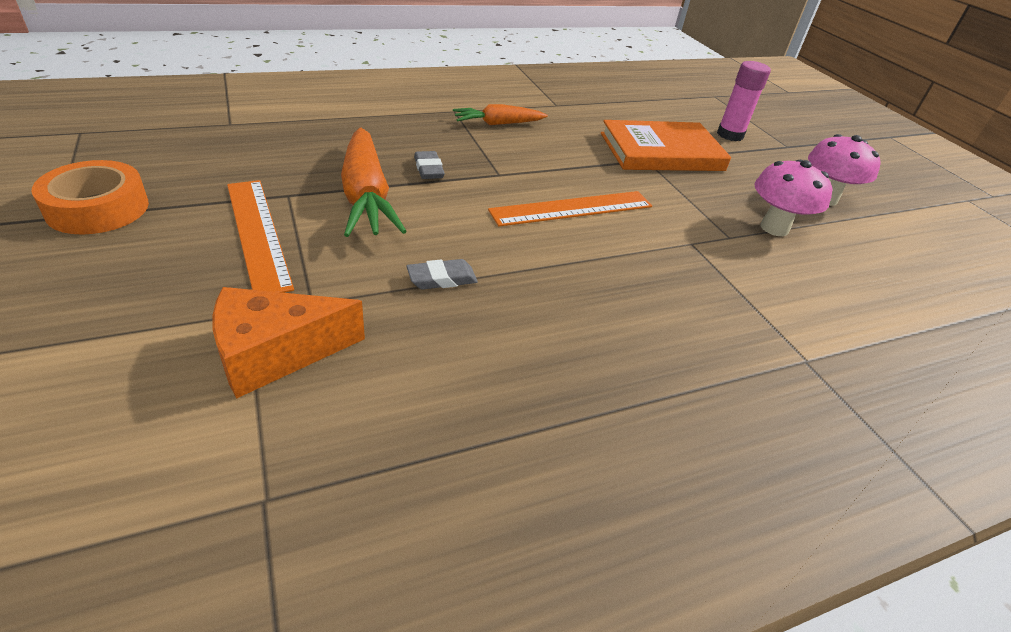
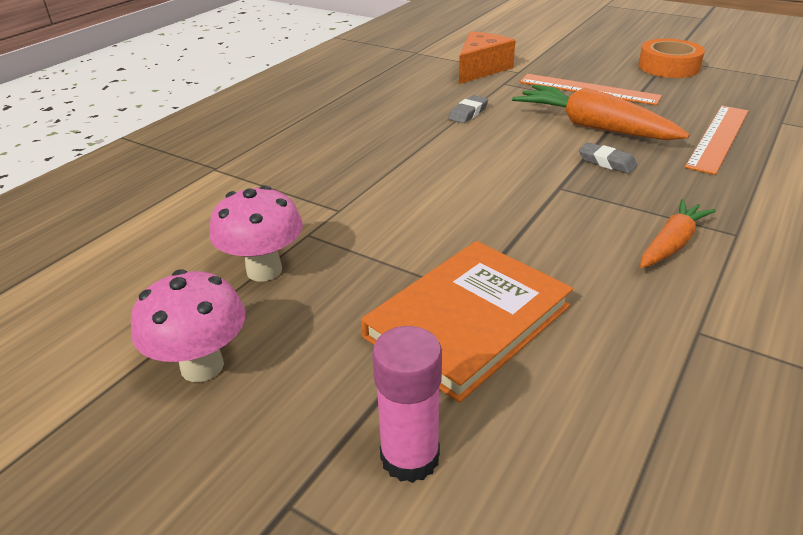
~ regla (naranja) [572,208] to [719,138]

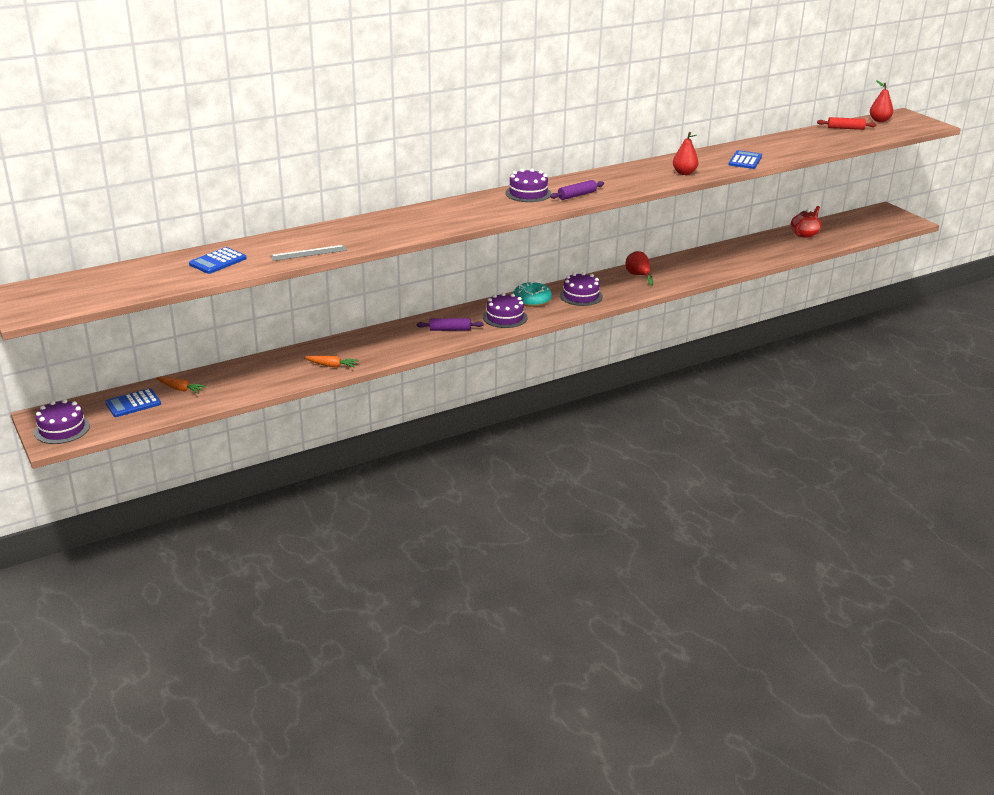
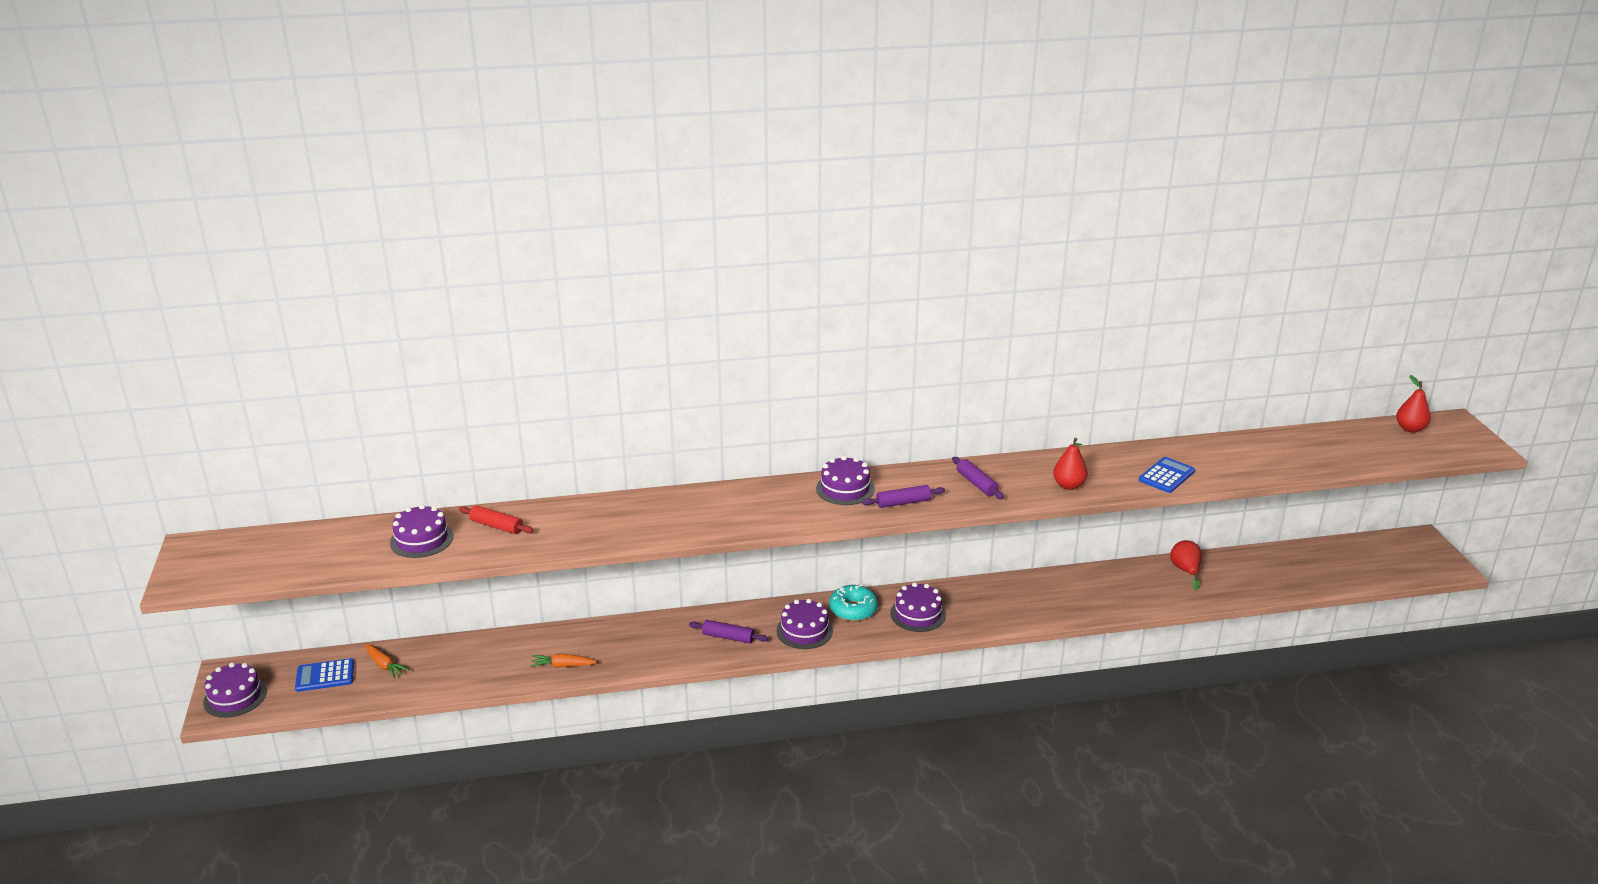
~ calculadora (azul) [218,261] to tarta (morado) [421,539]
- regla (gris) [309,253]
~ zanahoria (naranja) [332,366] = [563,666] 150 degrees clockwise
~ pera (rojo) [638,276] to [1185,571]
- tetera (rojo) [804,234]
~ rodillo (rojo) [845,128] to [496,526]
+ rodillo (morado) [976,484]

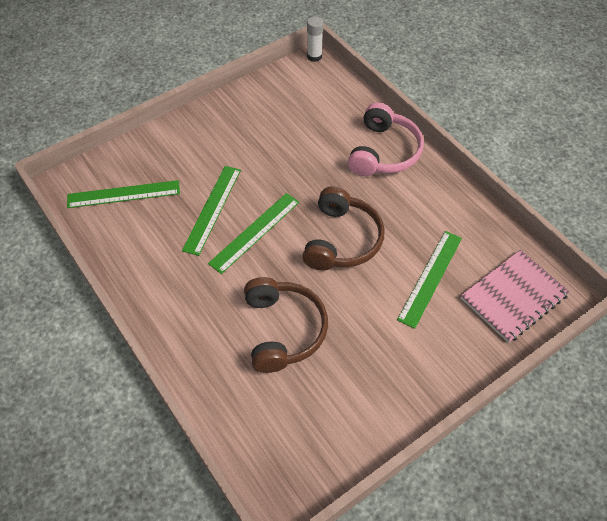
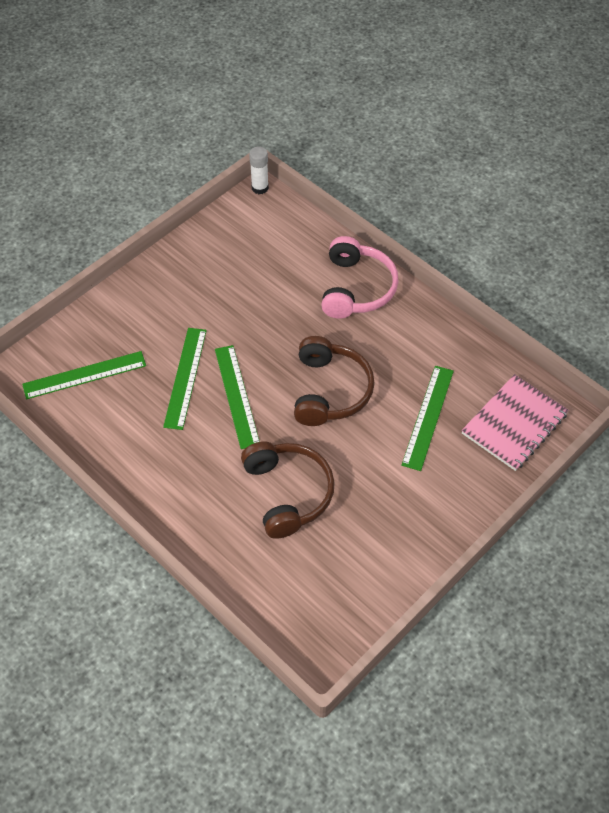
~ regla (verde) [255,232] = [236,396] 45 degrees counterclockwise

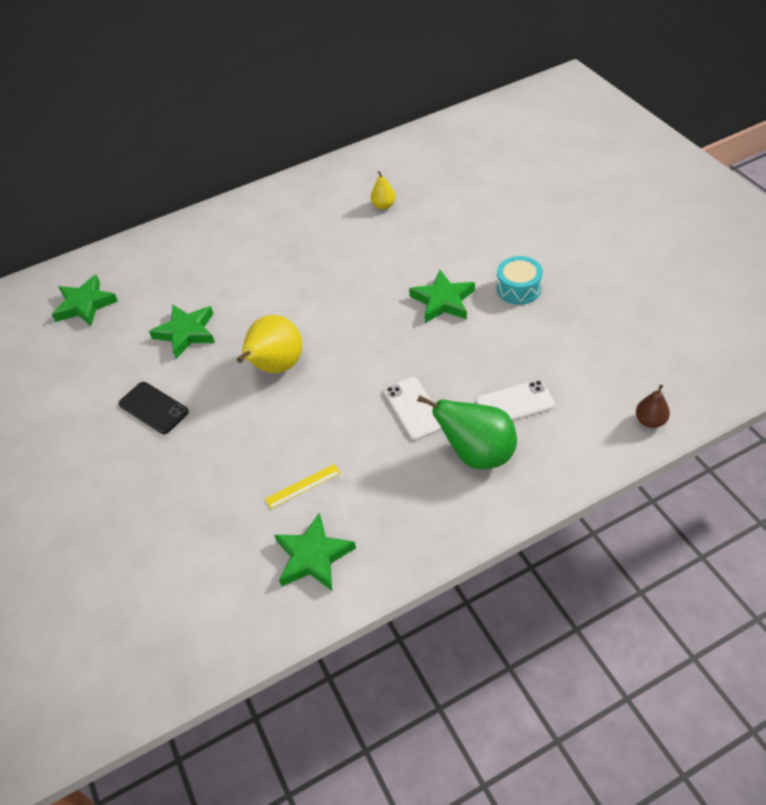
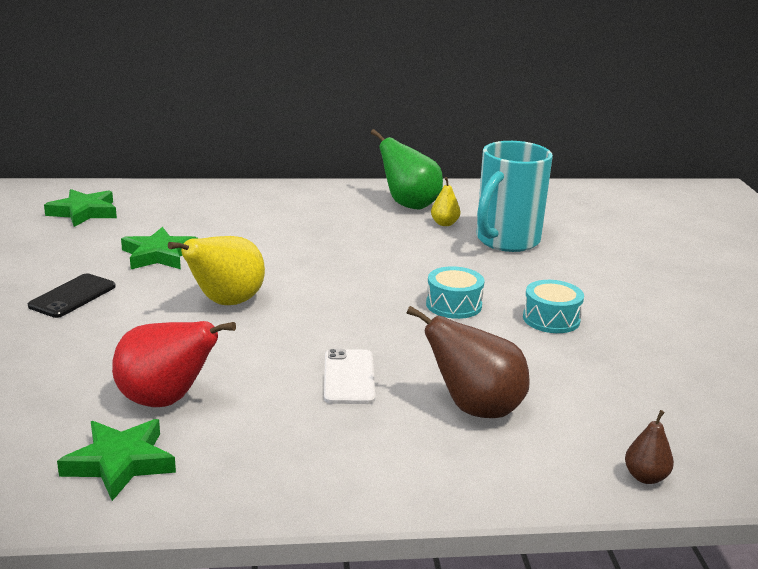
~ móvil (negro) [153,408] = [72,296] 60 degrees clockwise
~ regla (amarillo) [303,486] to pera (rojo) [166,401]
~ estrella (verde) [443,301] to tambor (turquesa) [453,305]
~ pera (verde) [477,454] to [409,205]
~ móvil (blanco) [515,403] to pera (marrón) [475,409]
+ taza (turquesa) [506,241]

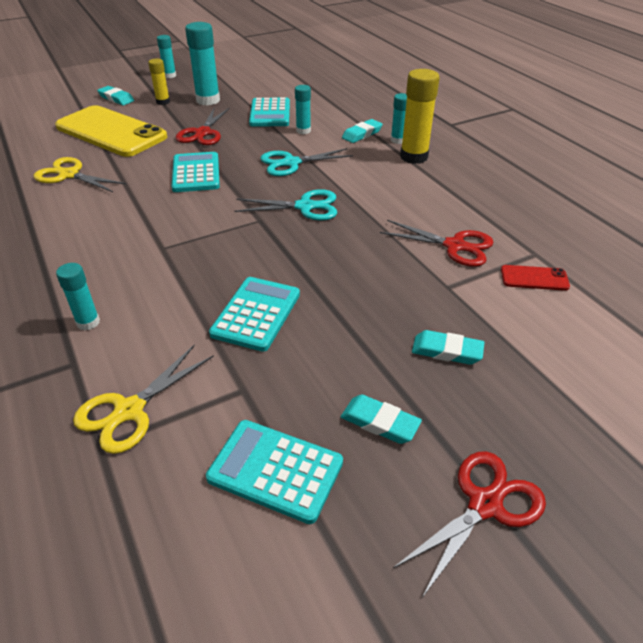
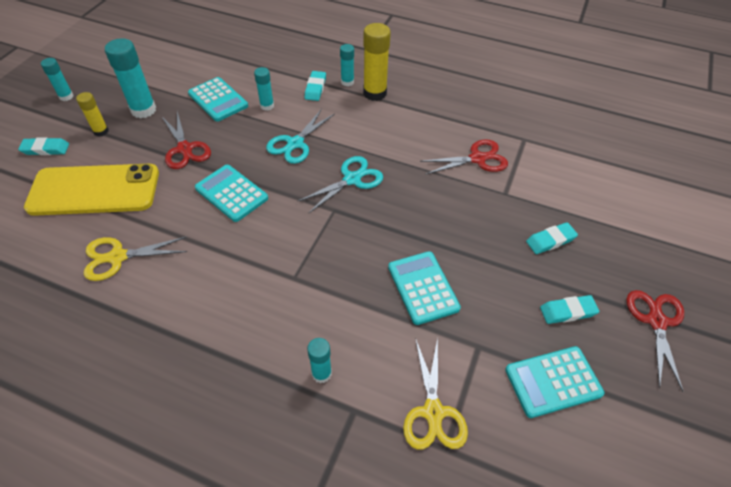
- móvil (rojo) [534,278]

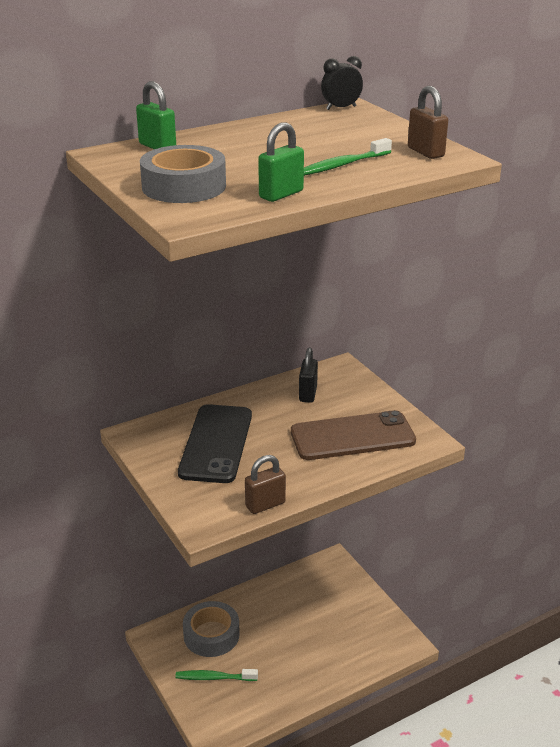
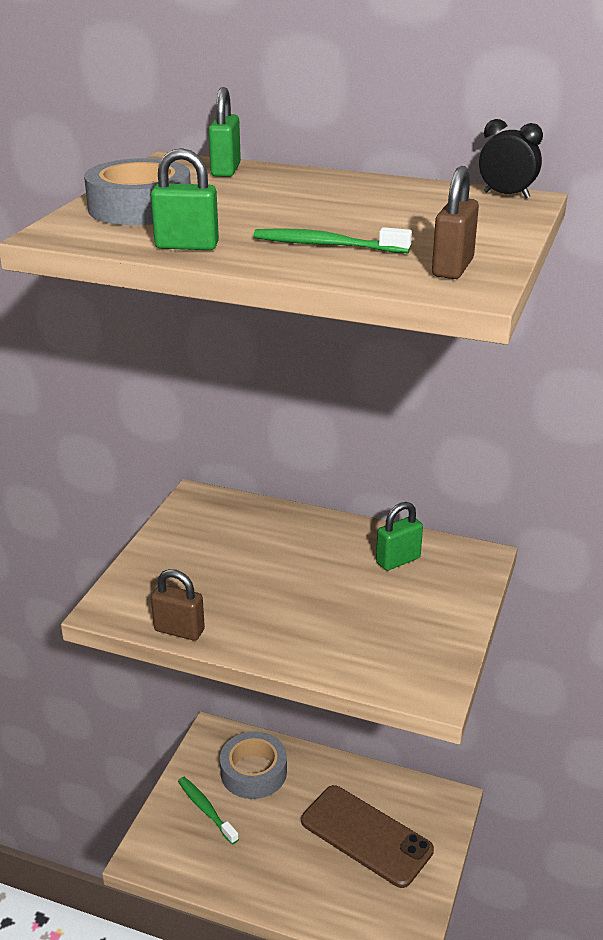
- móvil (negro) [216,444]
~ móvil (marrón) [352,436] to [366,835]
~ candado (negro) [308,394] to candado (verde) [398,560]

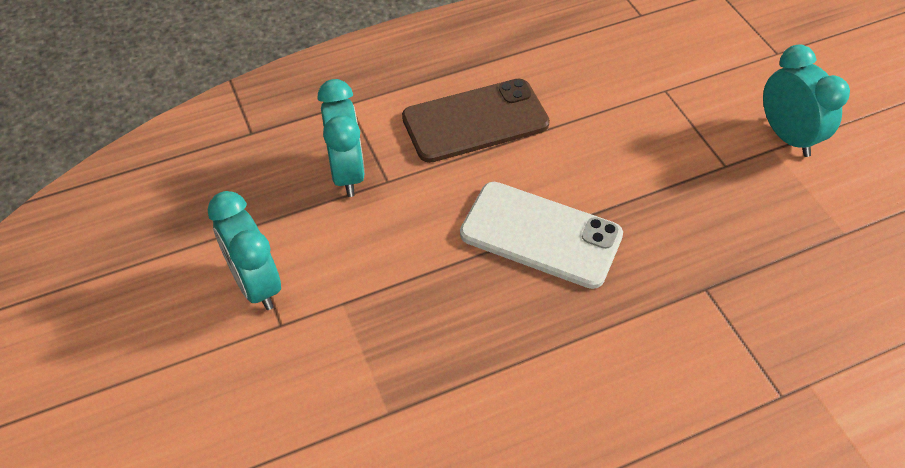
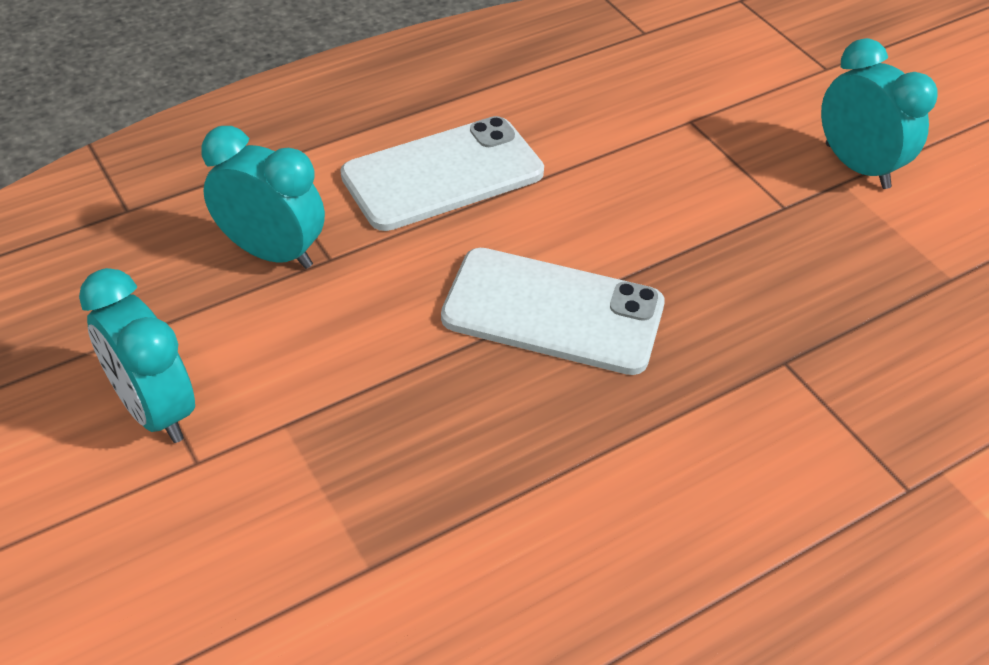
~ despertador (turquesa) [347,173] = [271,252] 45 degrees counterclockwise
~ móvil (marrón) [475,121] to móvil (blanco) [443,174]

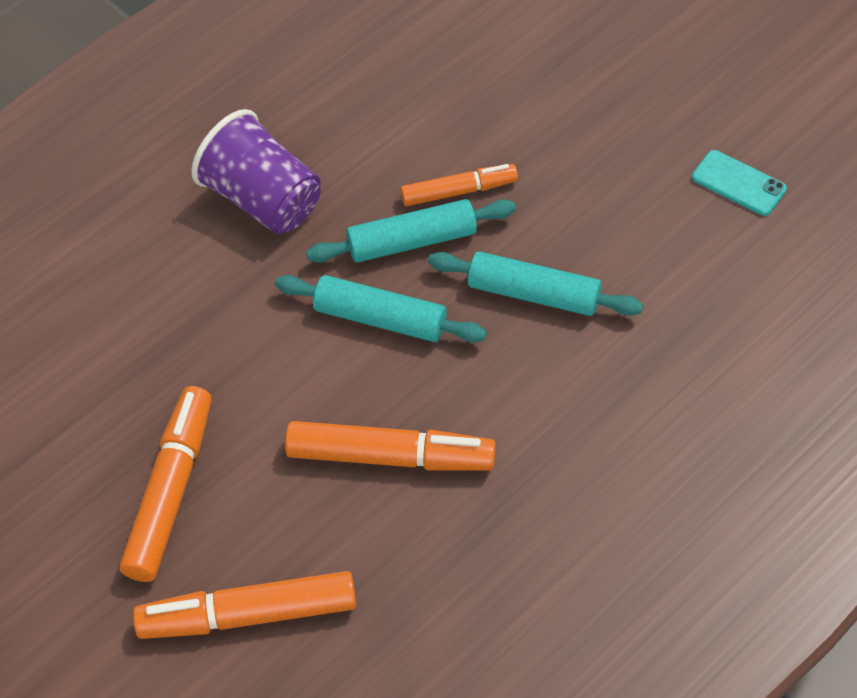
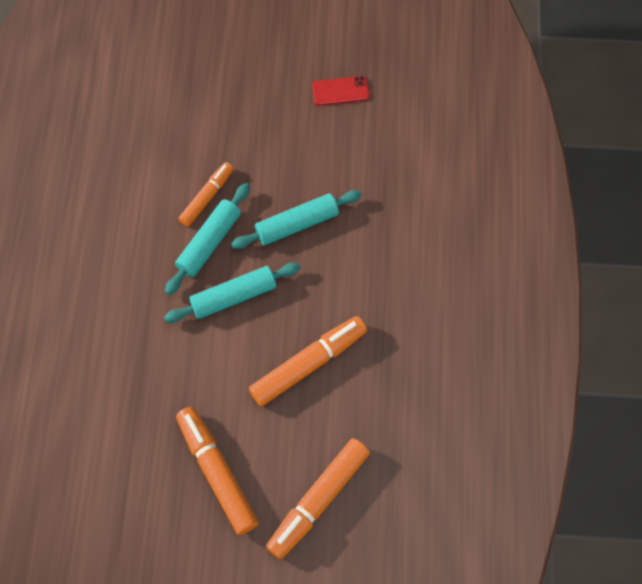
- vaso (morado) [263,200]
~ móvil (turquesa) [738,183] to móvil (rojo) [340,91]

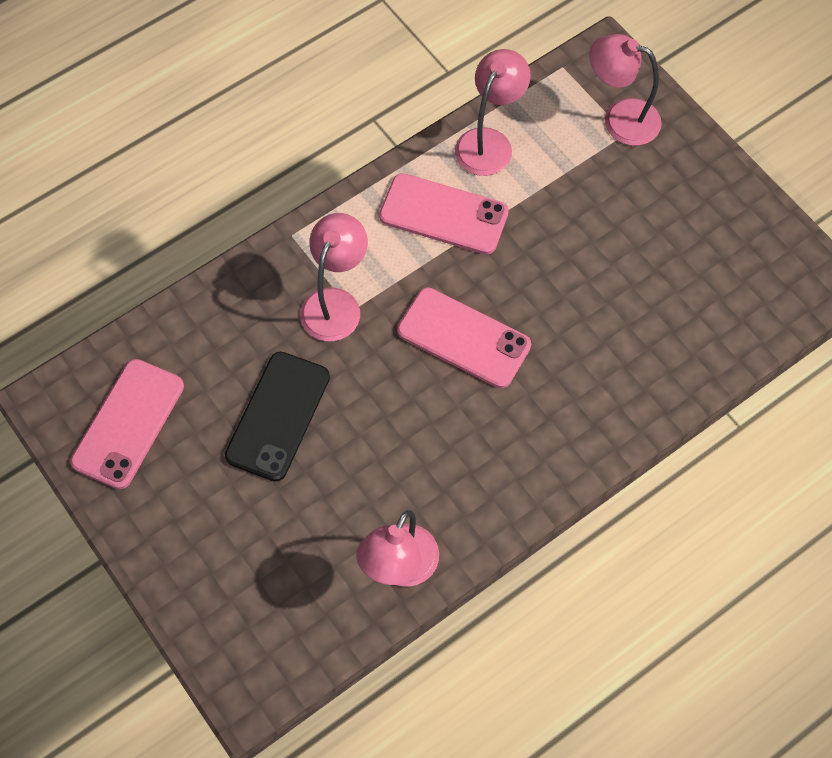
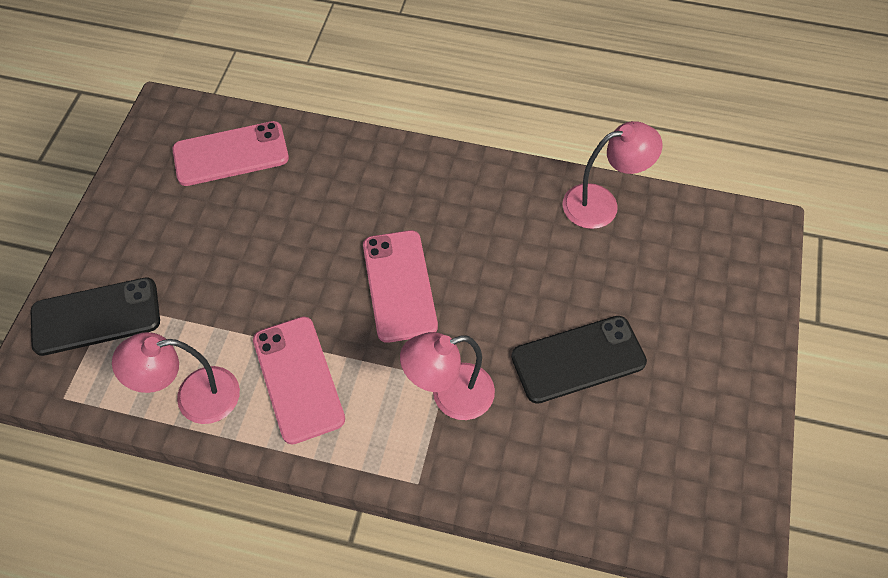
~ móvil (rosa) [128,424] to [231,154]
~ lámpara (rosa) [620,119] to móvil (negro) [96,317]

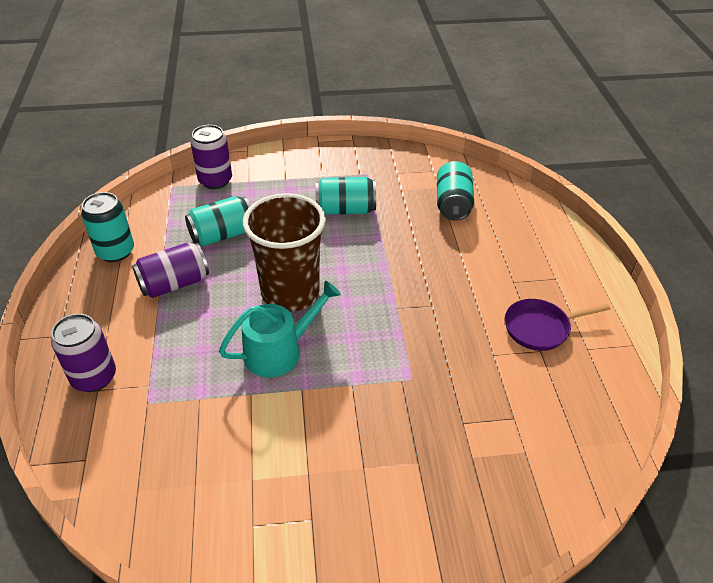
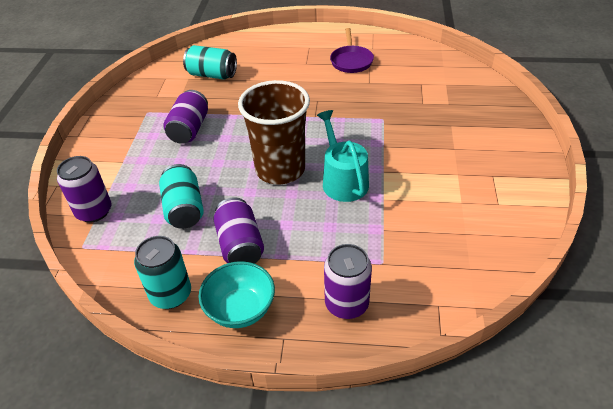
~ lata (turquesa) [345,210] to lata (morado) [189,129]
+ cuenco (turquesa) [240,309]

